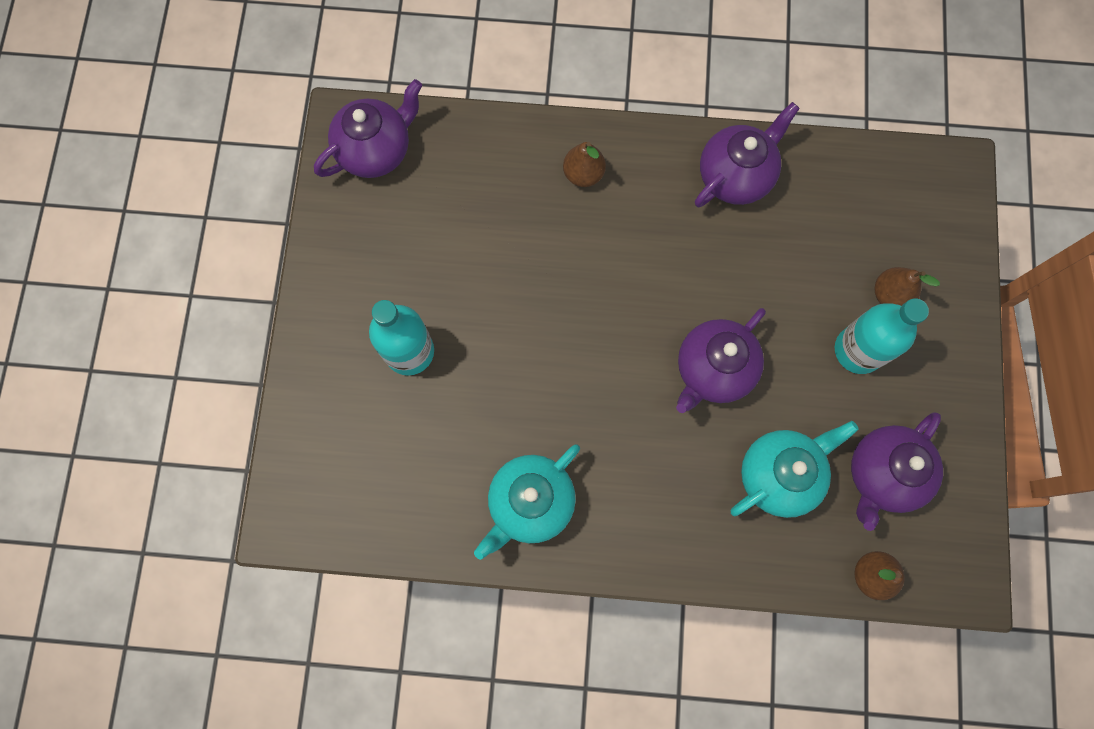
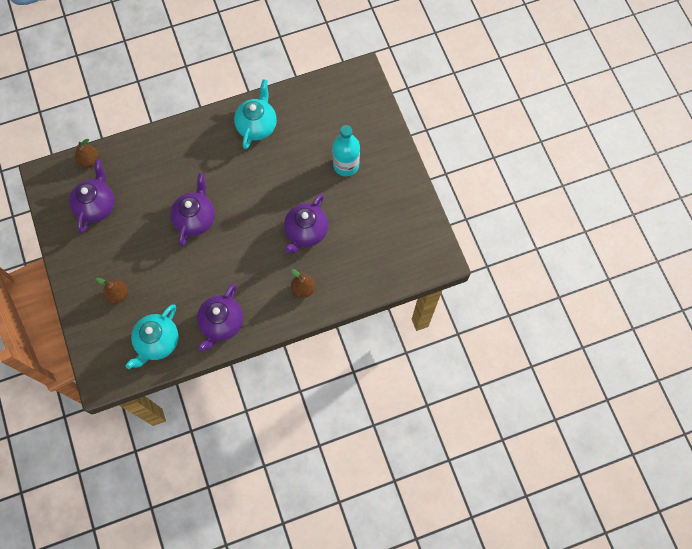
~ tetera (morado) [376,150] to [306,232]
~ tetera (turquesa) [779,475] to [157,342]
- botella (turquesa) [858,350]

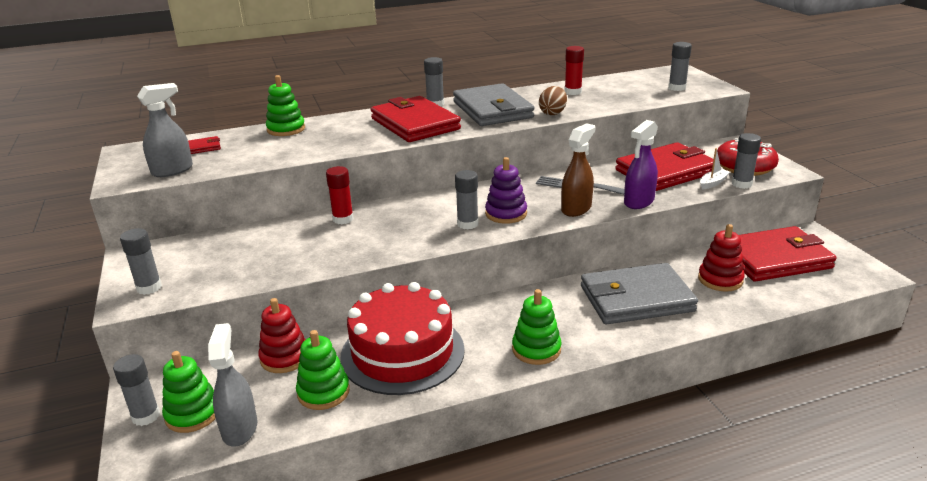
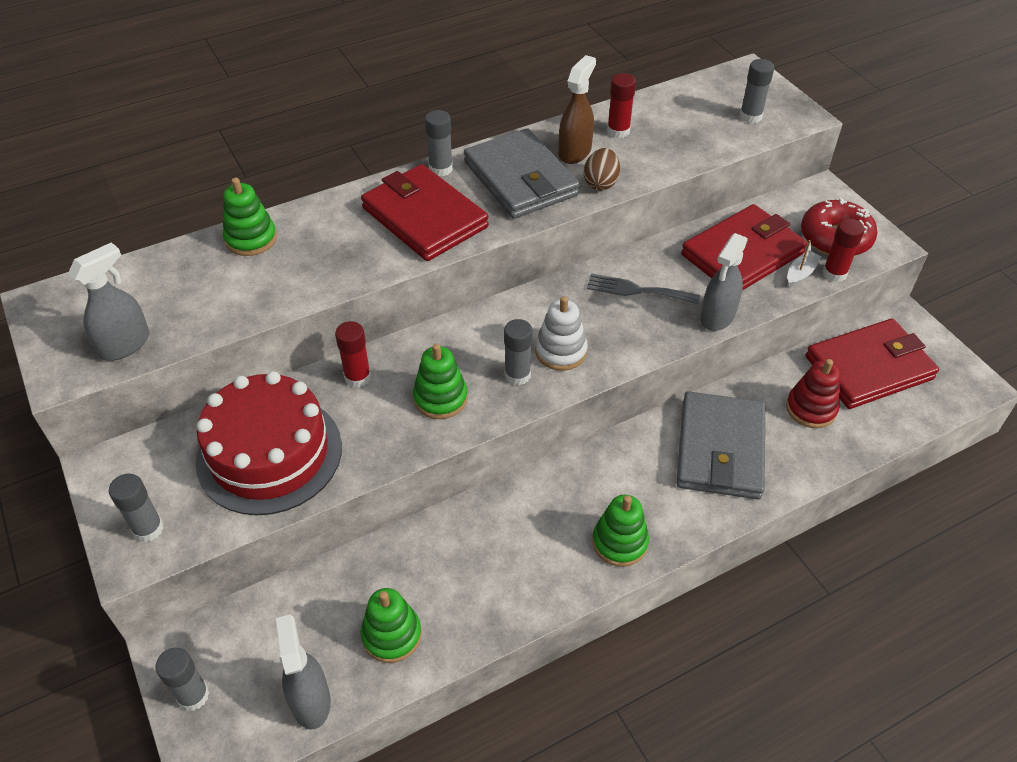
~ juguete apilable (verde) [193,414] to [440,398]
- cartera (rojo) [202,148]
- juguete apilable (rojo) [285,357]
~ tarta (rojo) [402,352] to [269,453]
~ juguete apilable (morado) [506,214] to juguete apilable (blanco) [560,351]
~ pulverizador (marrón) [576,208] to [575,152]
~ cartera (gris) [636,299] = [720,449] 60 degrees counterclockwise
~ pulverizador (morado) [638,202] to pulverizador (gris) [717,316]
~ barra de pegamento (gris) [741,184] to barra de pegamento (rojo) [834,273]

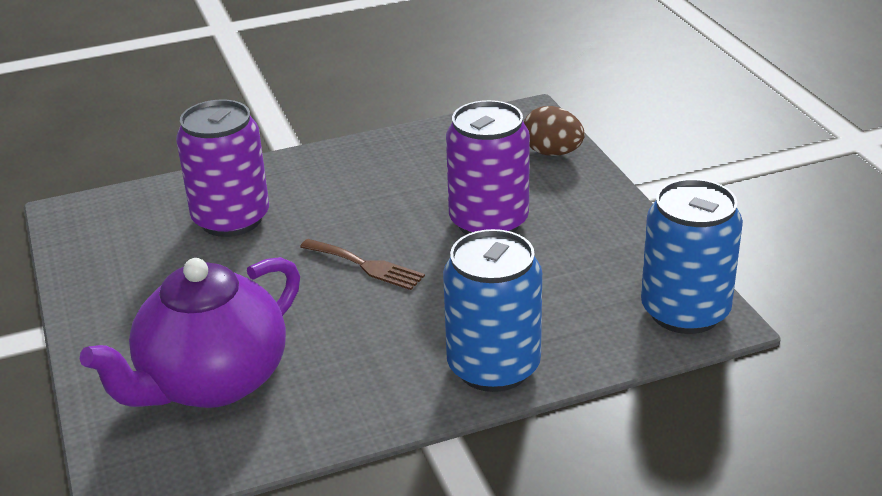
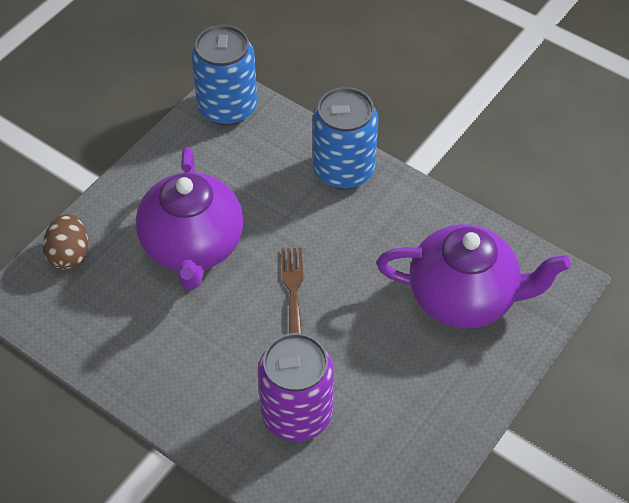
~ lata (morado) [488,222] to tetera (morado) [193,247]

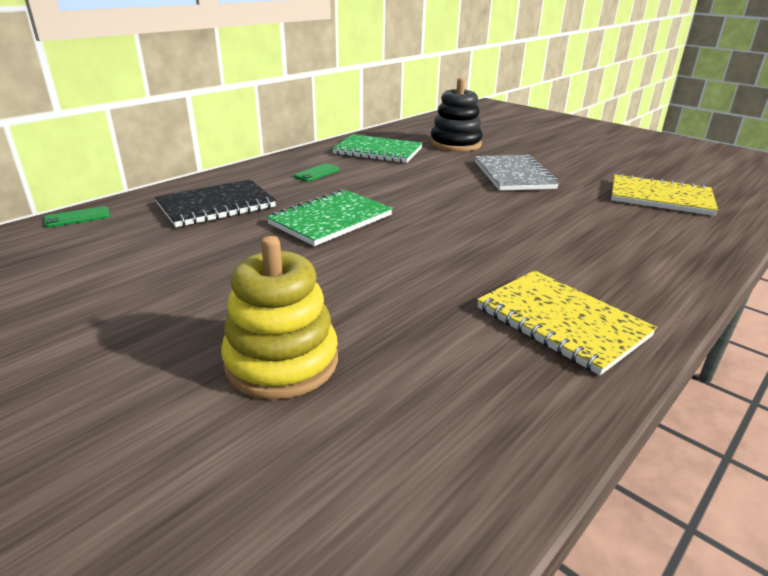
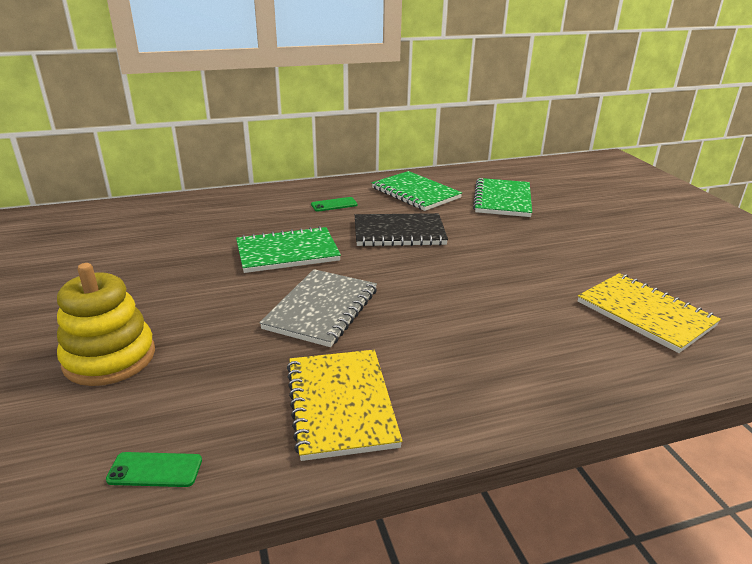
~ móvil (verde) [77,217] to [155,470]
~ cuaderno (negro) [216,206] to [399,233]
~ juguete apilable (negro) [455,144] to cuaderno (verde) [502,200]
~ cuaderno (gris) [513,175] to [322,309]

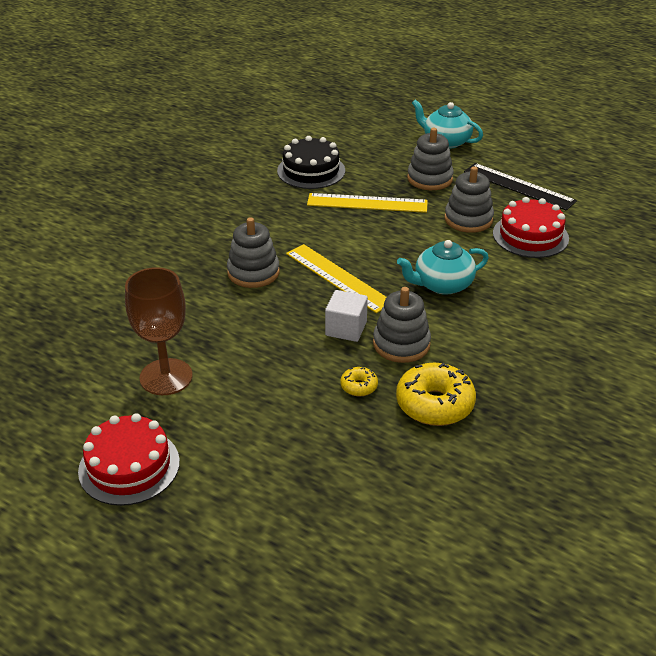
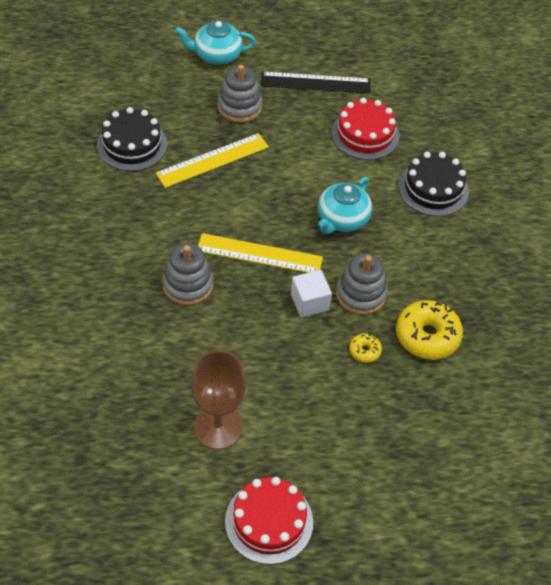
- juguete apilable (gris) [468,219]
+ tarta (negro) [433,188]

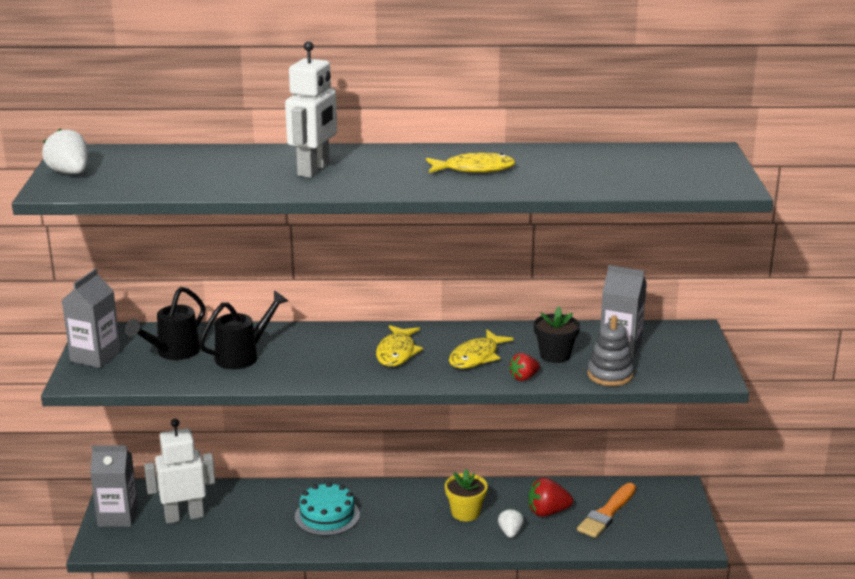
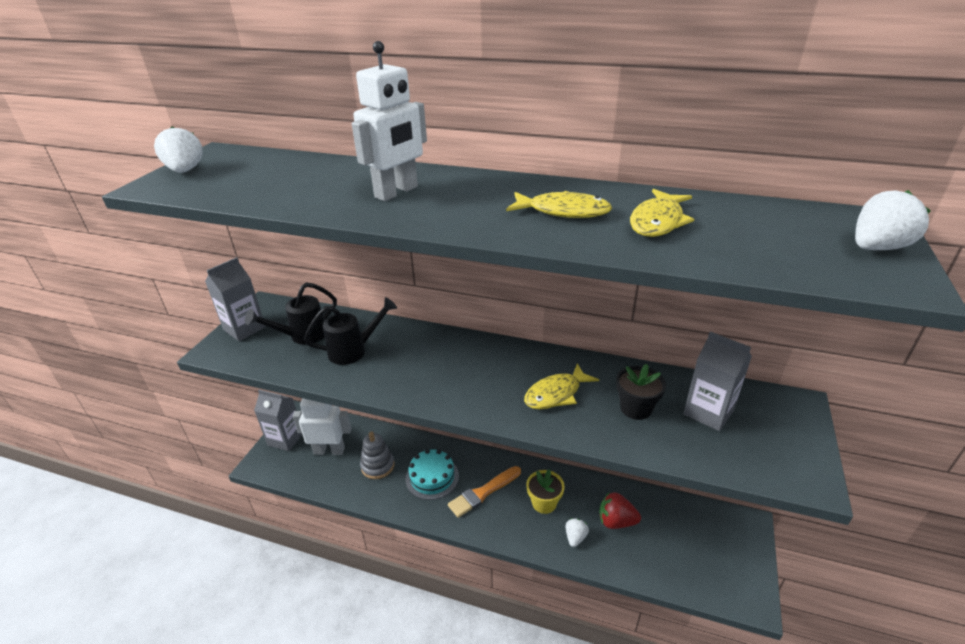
~ pez (amarillo) [397,353] to [657,222]
- fresa (rojo) [524,377]
~ pincel (naranja) [607,513] to [483,492]
~ juguete apilable (gris) [610,375] to [377,466]
+ fresa (blanco) [877,248]

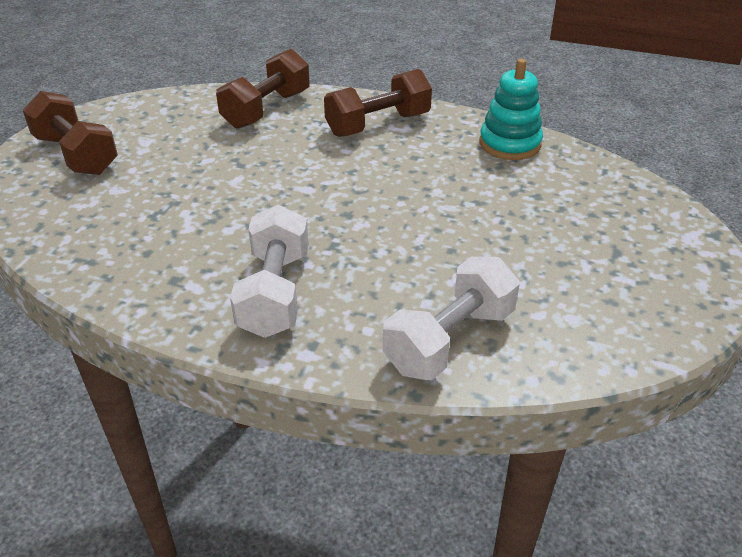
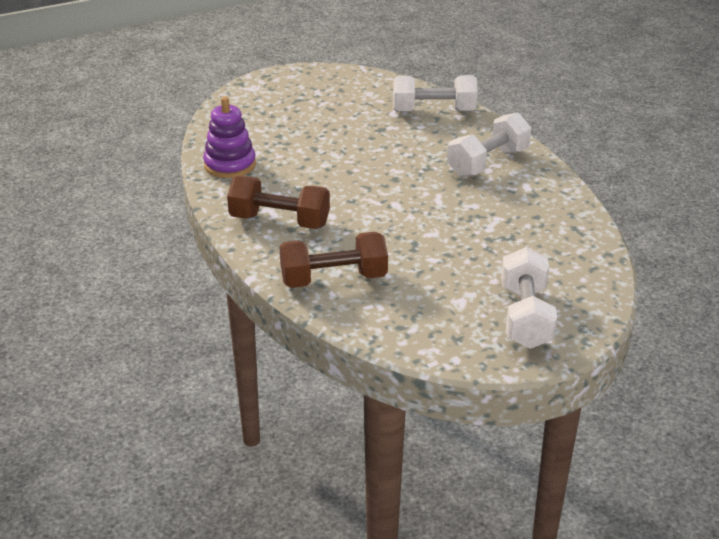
~ mancuerna (marrón) [76,155] to mancuerna (blanco) [525,317]
~ juguete apilable (turquesa) [510,144] to juguete apilable (morado) [230,165]

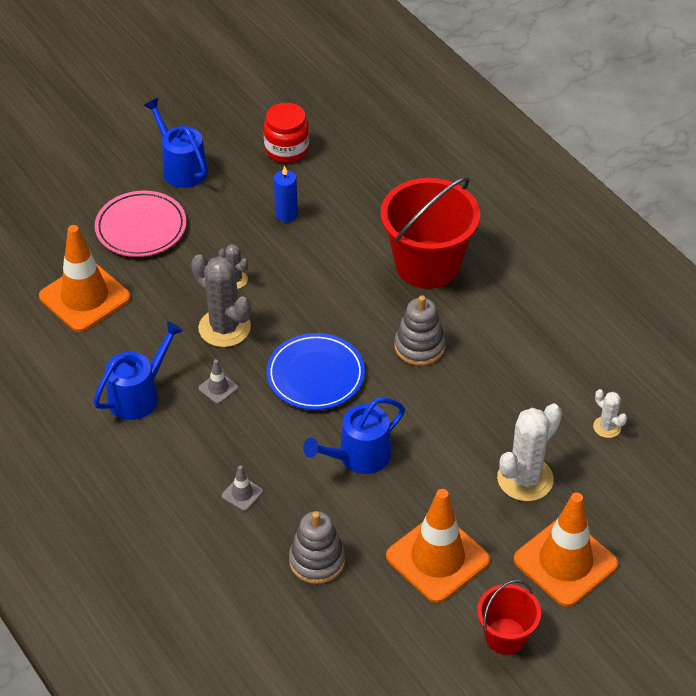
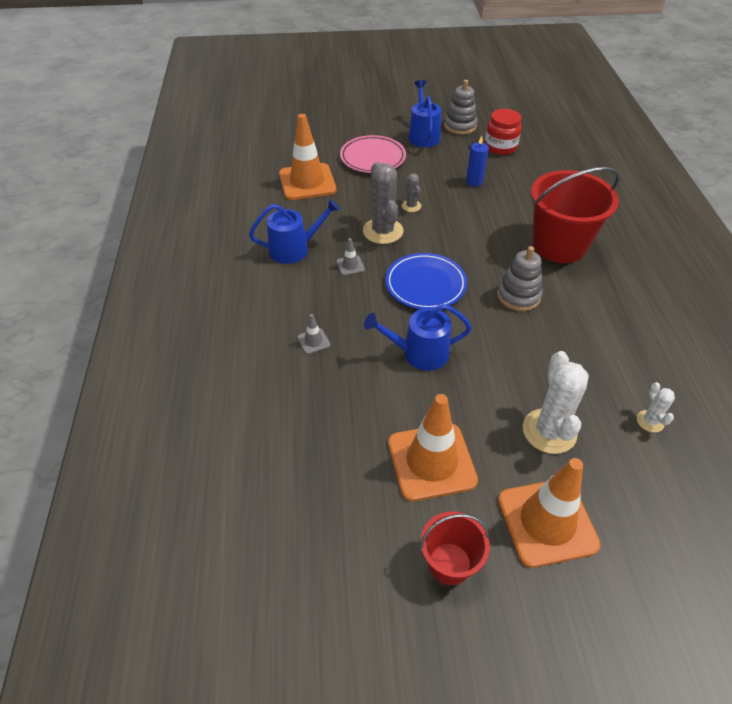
~ juguete apilable (gris) [317,560] to [460,126]
~ cactus (blanco) [525,479] = [549,431] 75 degrees counterclockwise

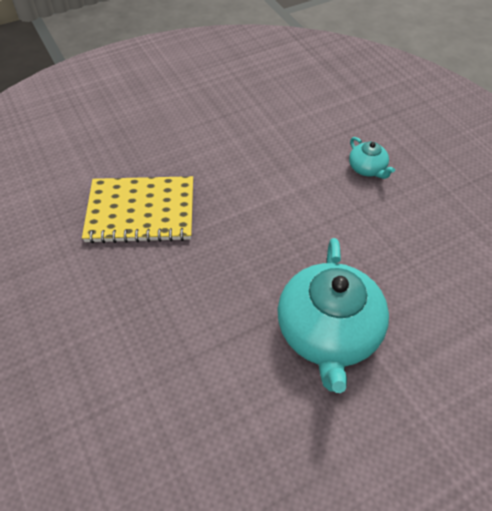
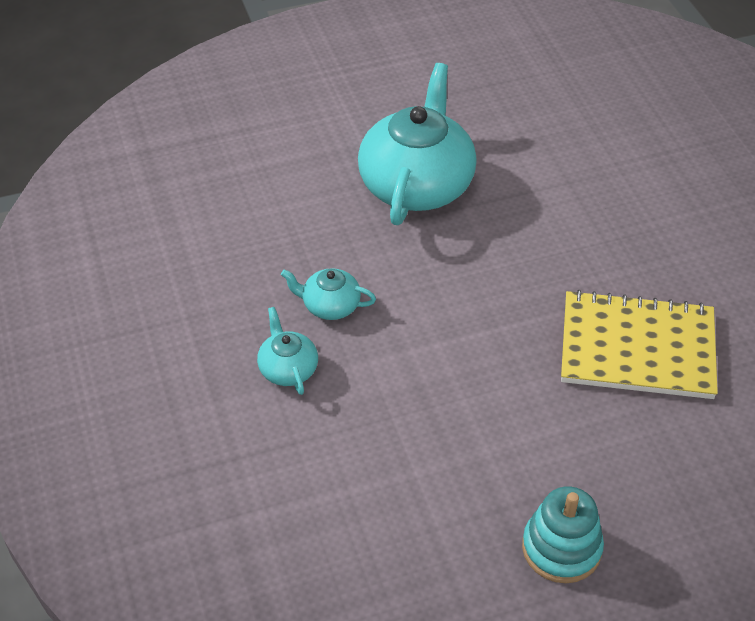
+ tetera (turquesa) [330,305]
+ juguete apilable (turquesa) [561,548]

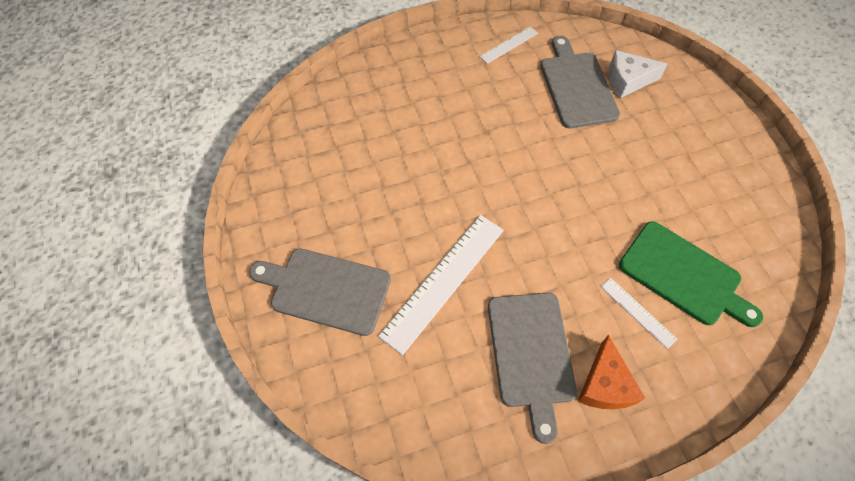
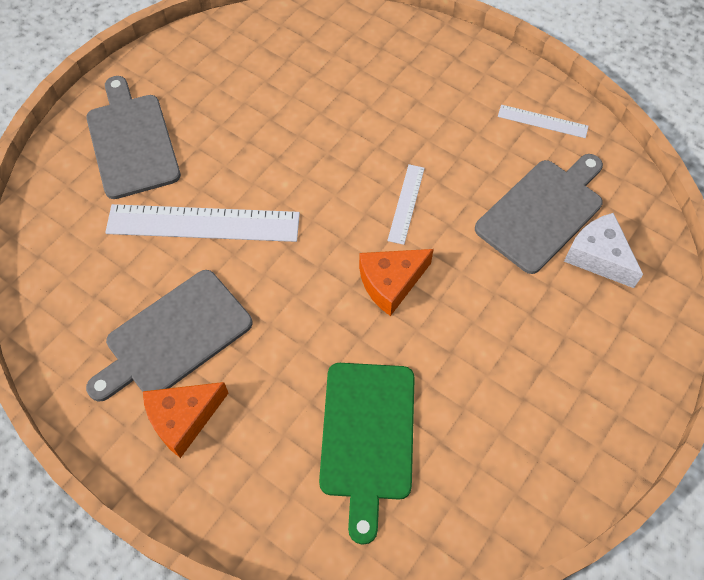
~ regla (blanco) [637,312] to [406,203]
+ queso (naranja) [391,283]

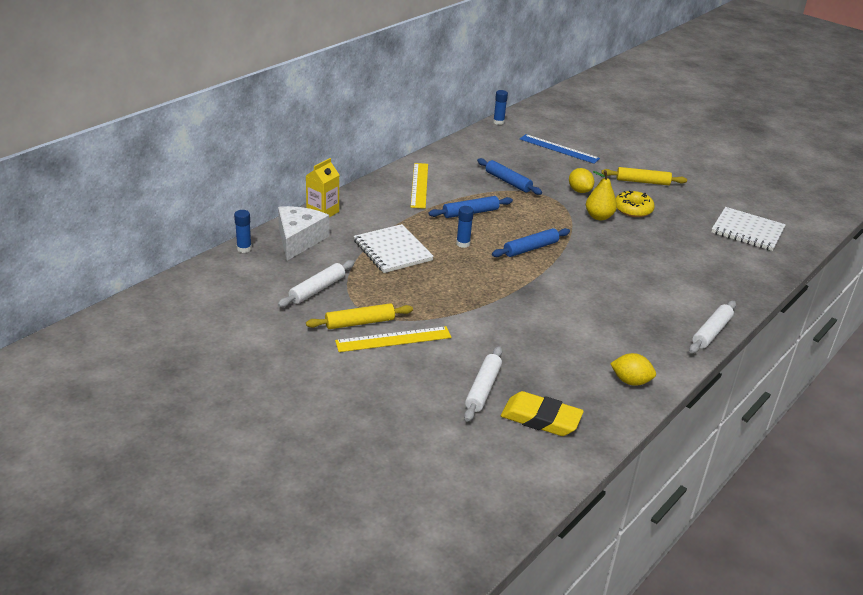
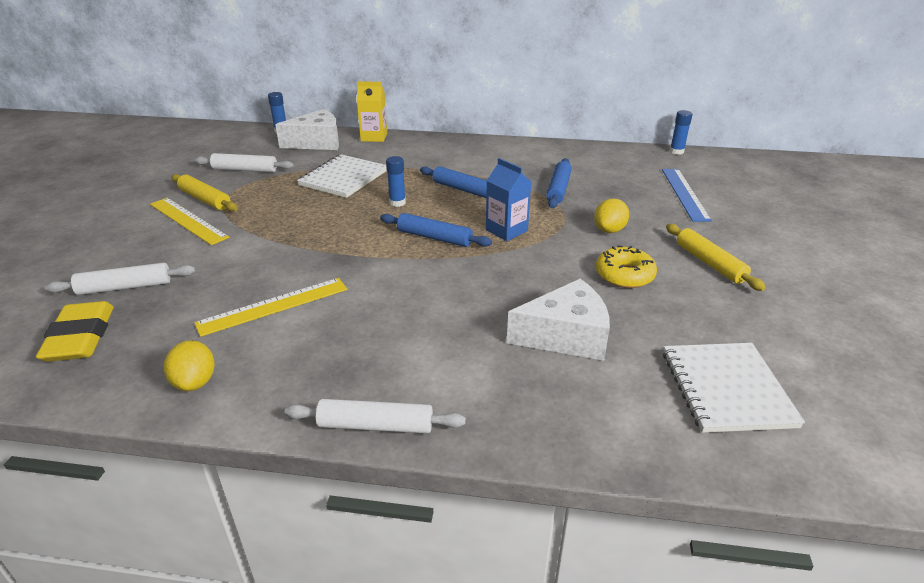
~ regla (amarillo) [419,185] to [273,306]
- pera (amarillo) [599,217]
+ cartón de leche (azul) [506,230]
+ queso (blanco) [566,336]

